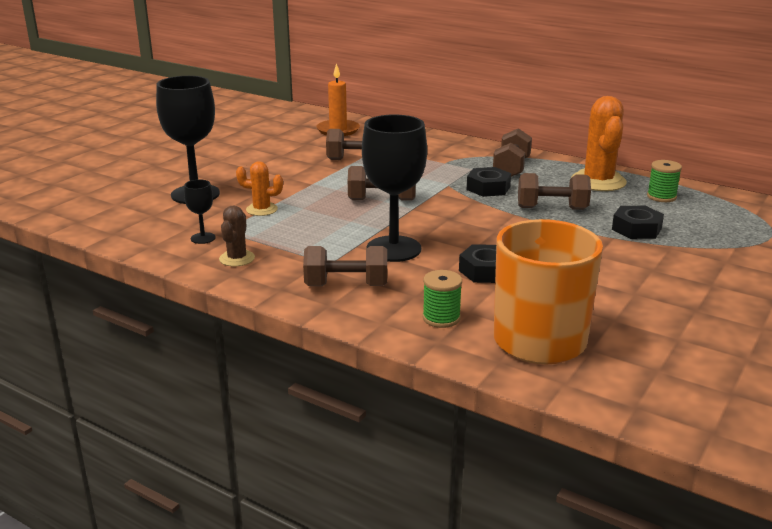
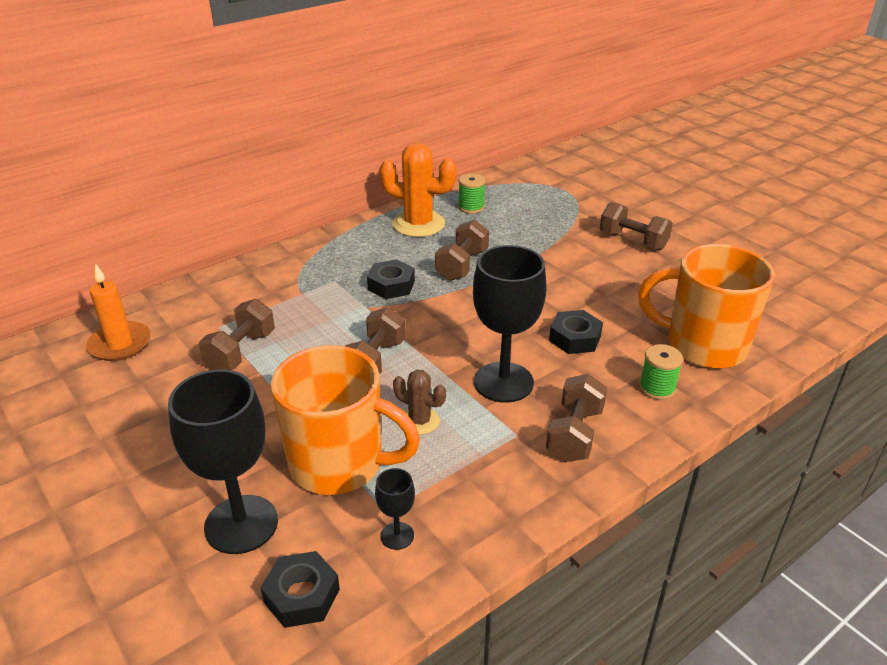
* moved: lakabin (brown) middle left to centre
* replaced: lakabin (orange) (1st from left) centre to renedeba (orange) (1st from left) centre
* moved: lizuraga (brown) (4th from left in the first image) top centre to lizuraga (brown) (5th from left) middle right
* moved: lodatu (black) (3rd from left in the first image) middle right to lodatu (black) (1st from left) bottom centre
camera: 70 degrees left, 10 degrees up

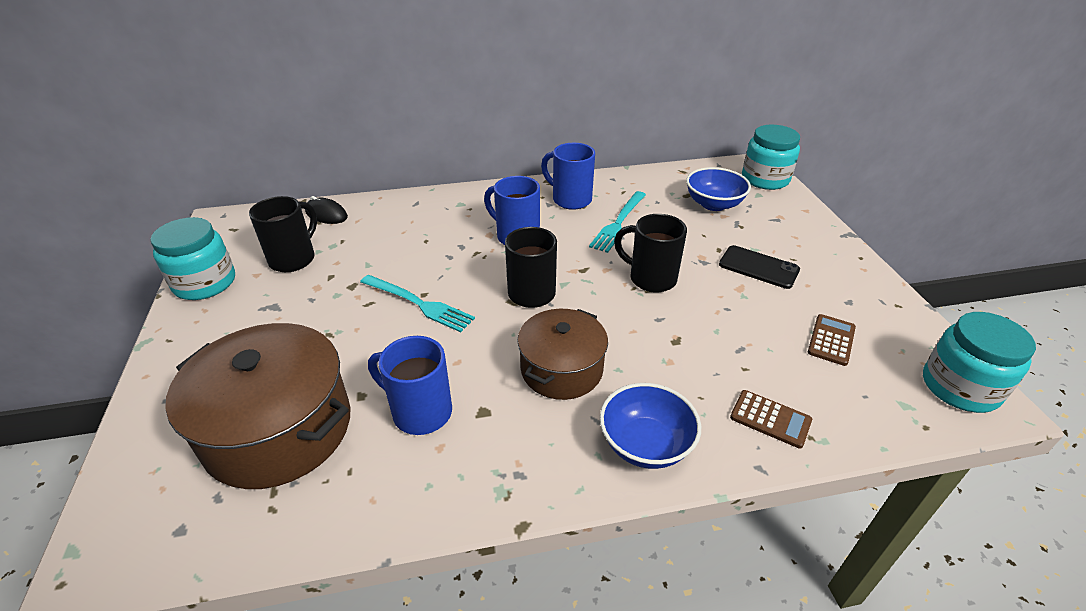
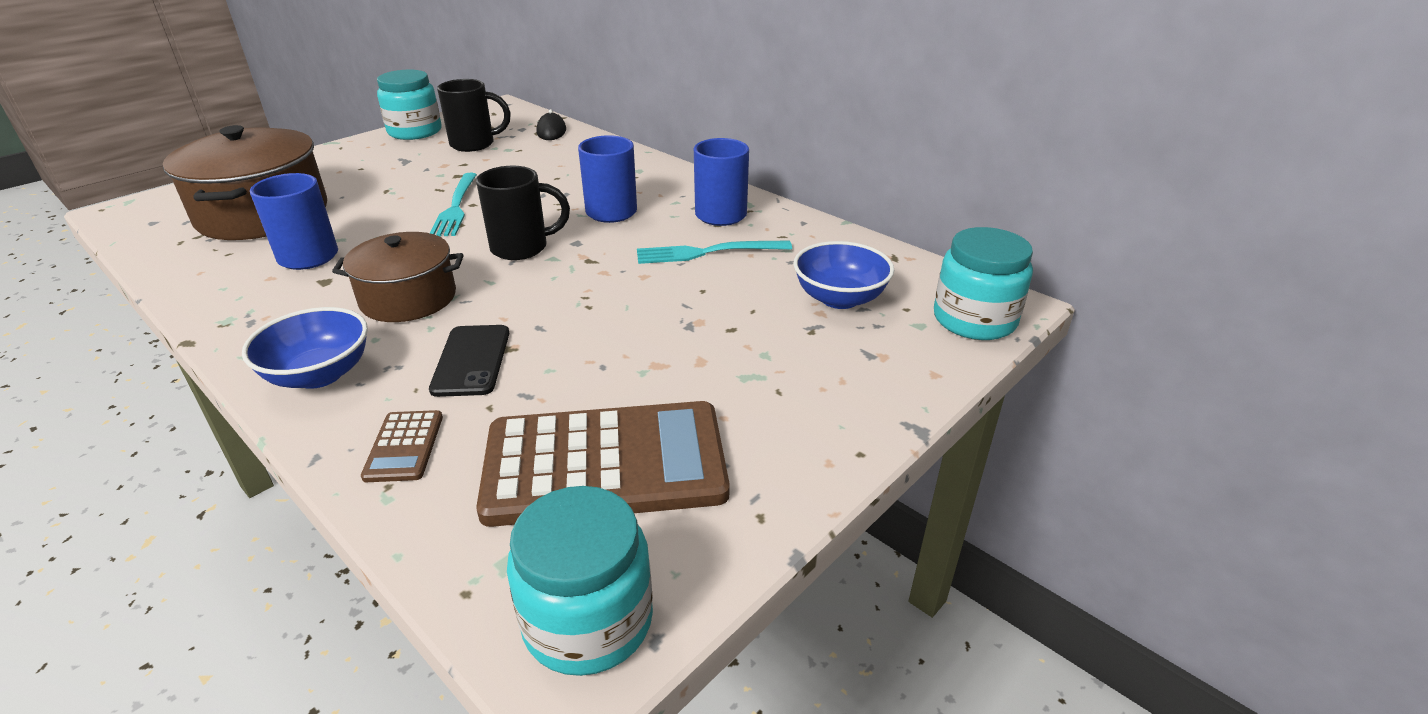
* removed: renedeba (black) (3rd from left) centre
* moved: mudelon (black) middle right to middle left
* resized: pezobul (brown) (2nd from left) middle right = centre x2.37
camera: 55 degrees right, 5 degrees down

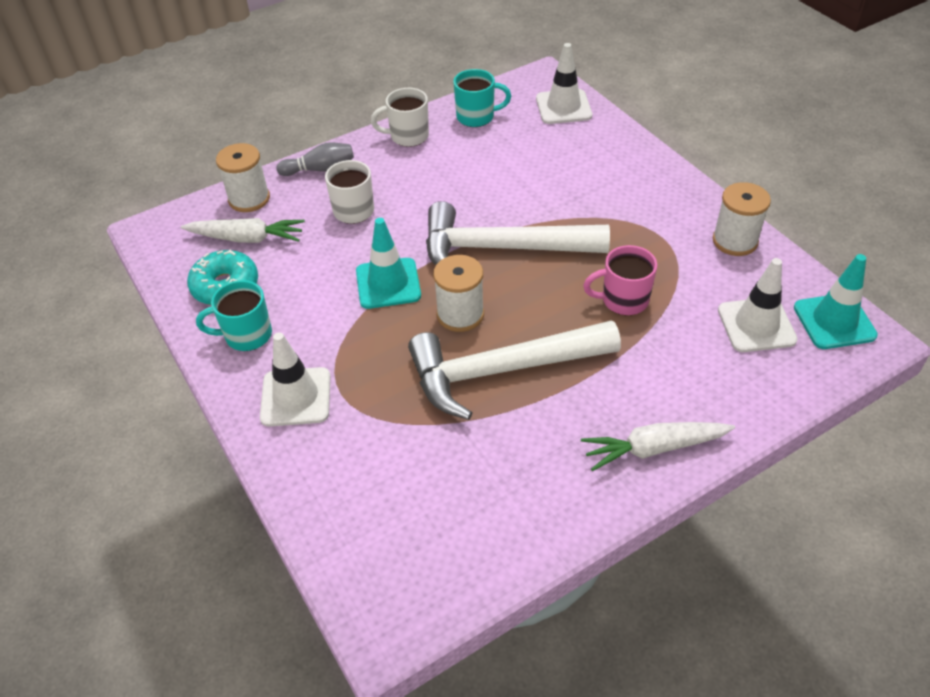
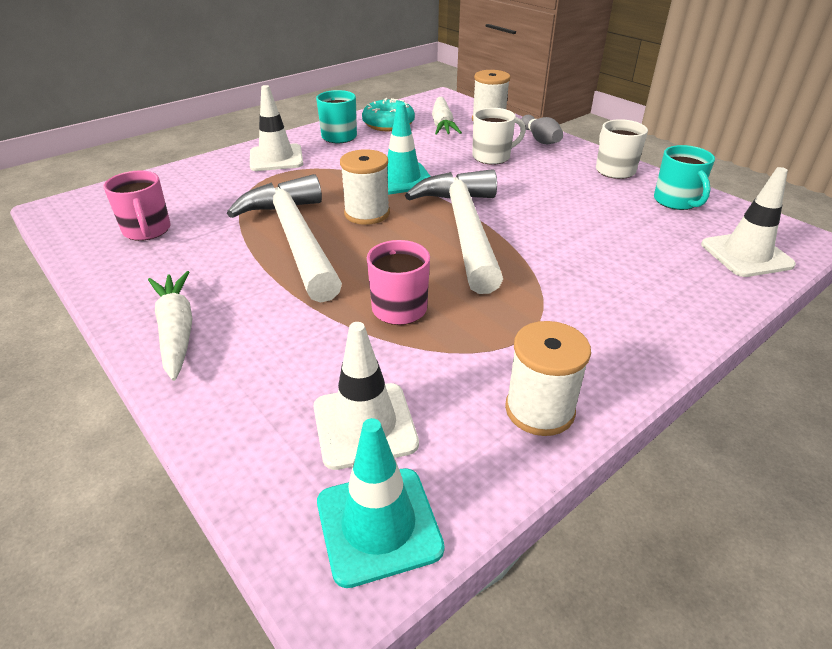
* added: renedeba (pink) (1st from left) top left
camera: 80 degrees right, 10 degrees down

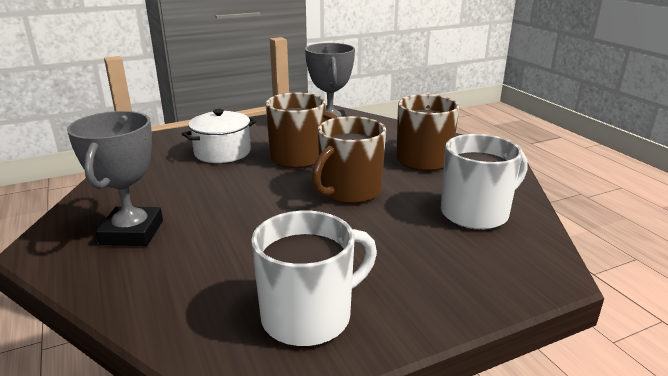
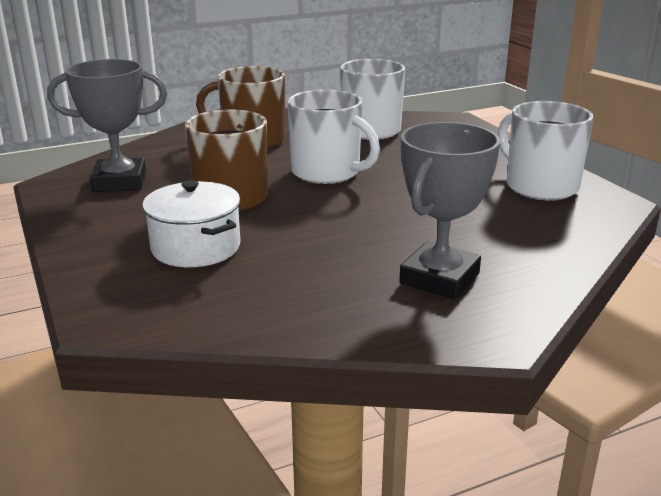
* turned: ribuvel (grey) (1st from left in the first image) middle left = middle right 60 degrees counterclockwise
* recoloured: renedeba (brown) (2nd from left) centre to renedeba (white) (1st from left) top centre
camera: 90 degrees left, 0 degrees up

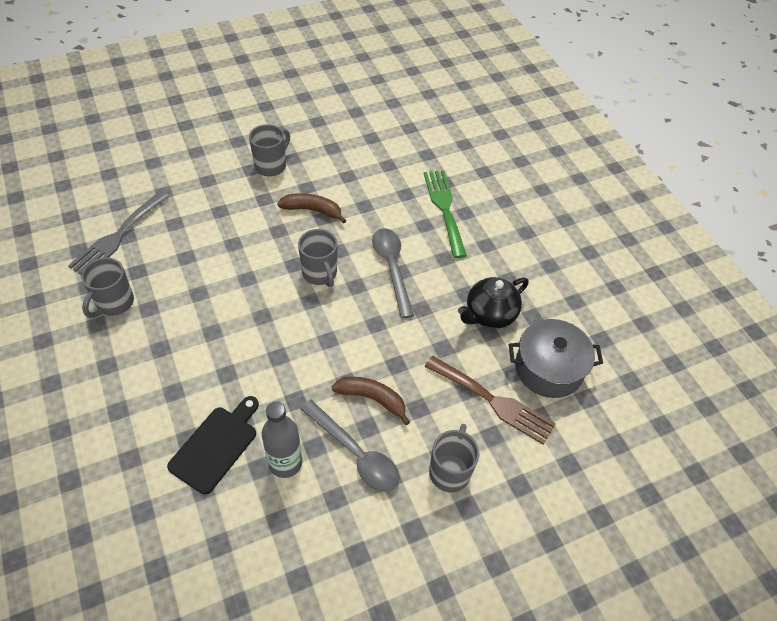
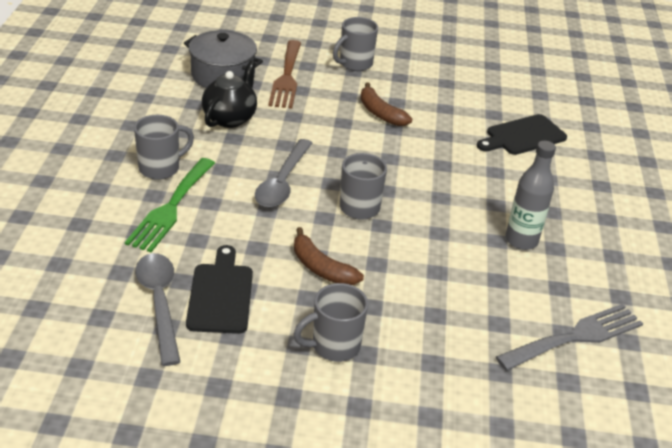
* moved: renedeba (grey) (1st from left) middle left to top left
* moved: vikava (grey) bottom centre to middle right
* moved: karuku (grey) (1st from left) bottom centre to bottom left
* turned: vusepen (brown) centre = top centre 150 degrees counterclockwise
* turned: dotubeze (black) centre = top centre 60 degrees counterclockwise
* added: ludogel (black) (1st from left) middle left
camera: 150 degrees left, 15 degrees down

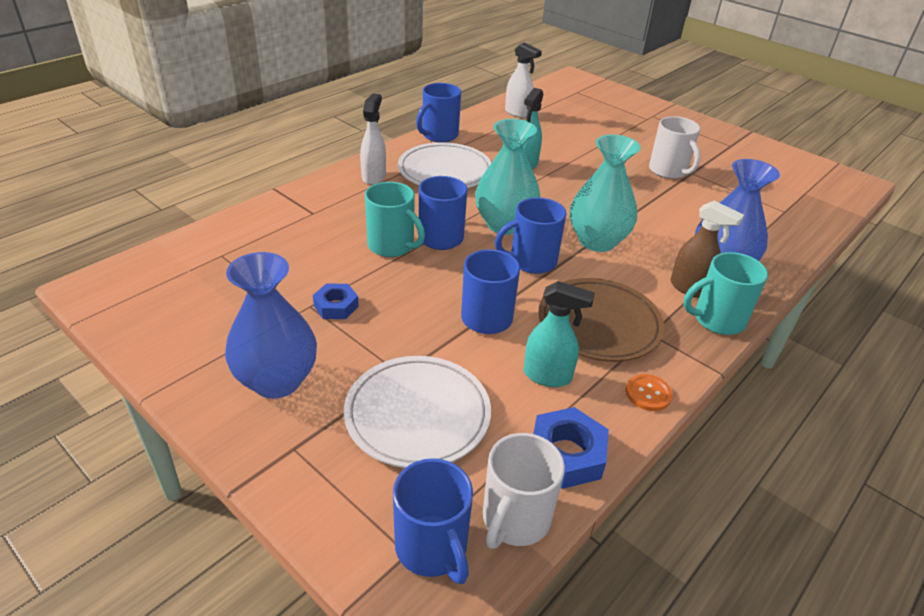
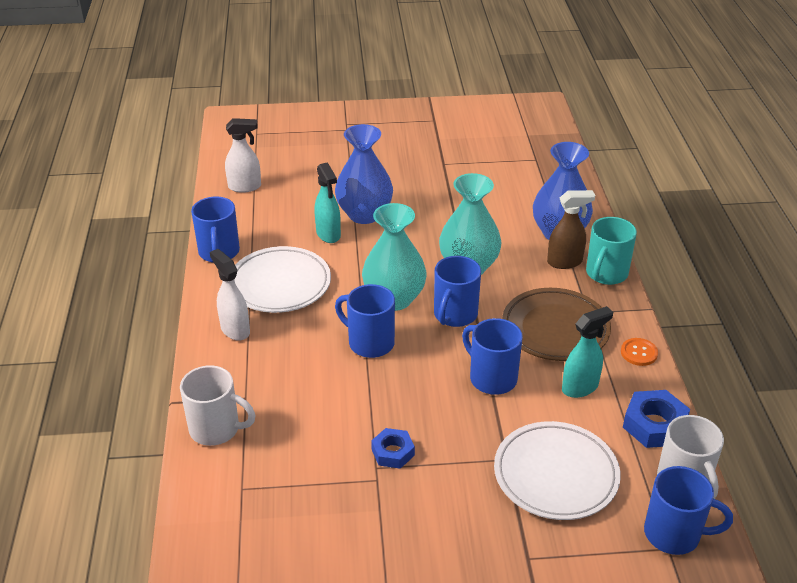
* moved: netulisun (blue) (1st from left) middle left to top centre
* removed: renedeba (turquoise) (1st from left) centre
* moved: renedeba (white) (2nd from left in the first image) top right to renedeba (white) (1st from left) bottom left
camera: 45 degrees left, 0 degrees up

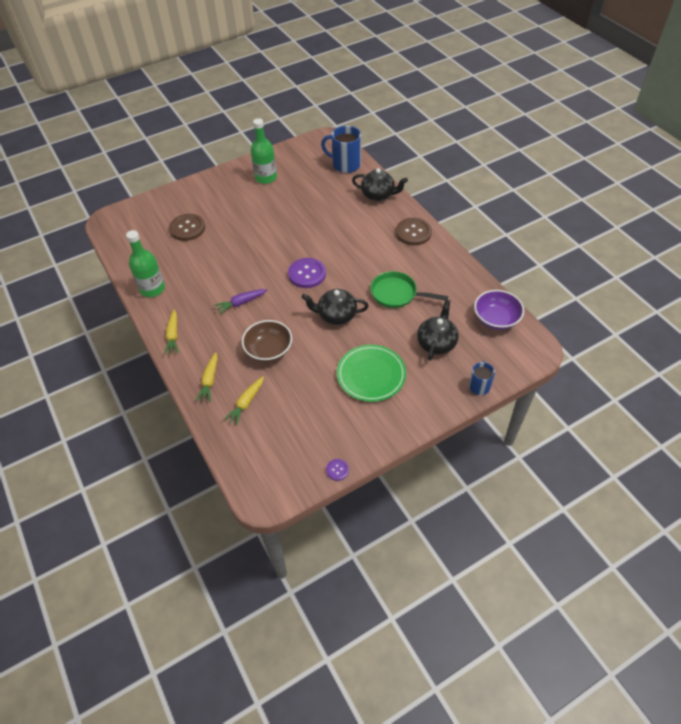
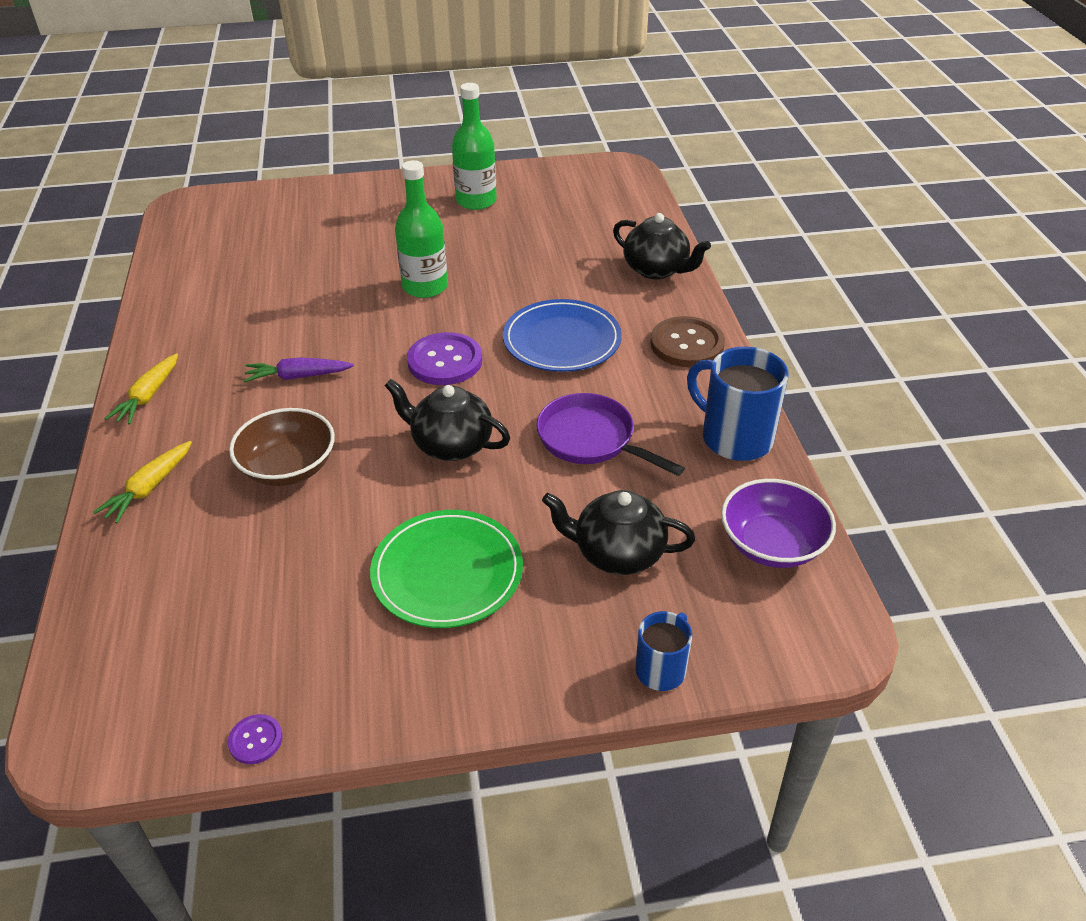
* moved: vikava (green) (1st from left) middle left to top centre
* removed: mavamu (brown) (1st from left) top left
* removed: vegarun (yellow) (3rd from left) centre
* moved: renedeba (blue) (1st from left in the first image) top centre to renedeba (blue) (2nd from left) middle right
* recoloured: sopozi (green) centre to sopozi (purple) centre
* turned: dotubeze (black) (3rd from left in the first image) centre = centre 120 degrees counterclockwise
* added: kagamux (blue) centre
camera: 20 degrees right, 10 degrees down

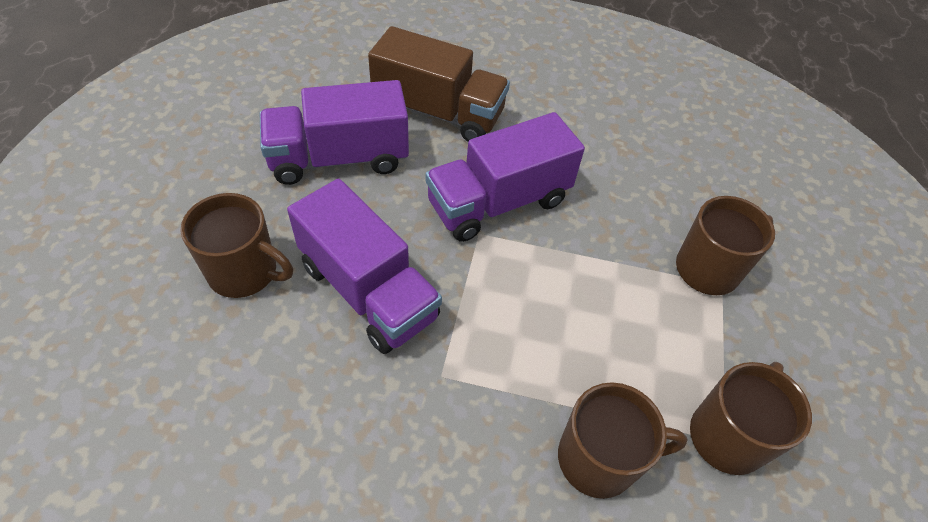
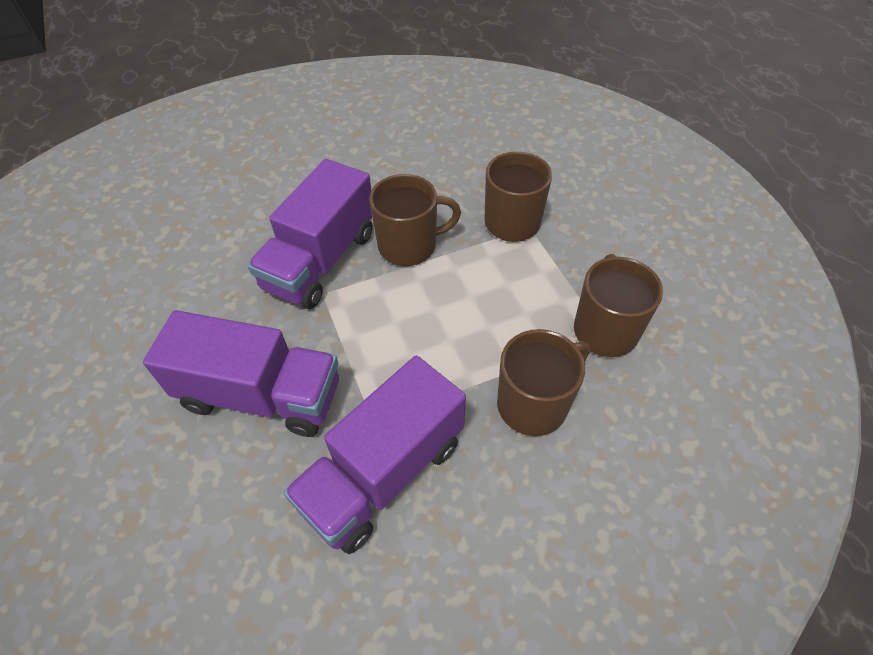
* moved: renedeba (brown) (1st from left) middle left to centre
* moved: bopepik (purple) (1st from left in the first image) top centre to bopepik (purple) (3rd from left) bottom centre
* removed: bopepik (brown) top centre
camera: 30 degrees left, 0 degrees up

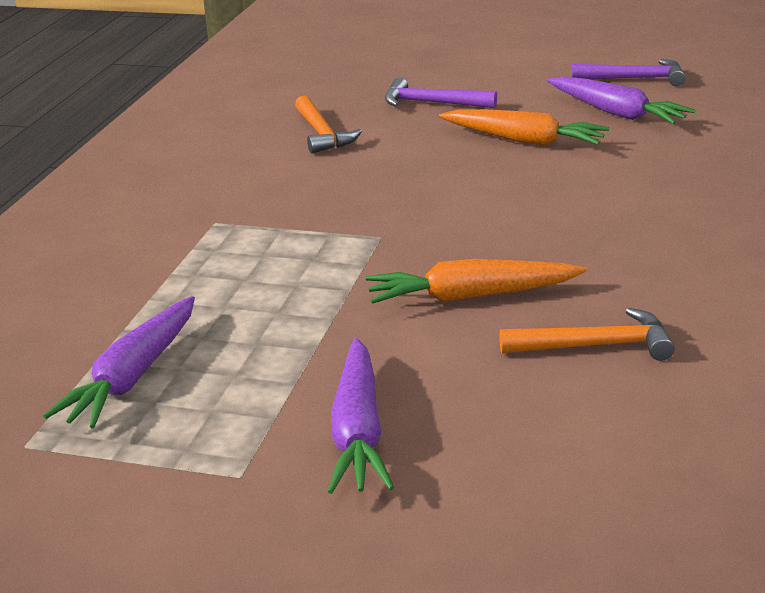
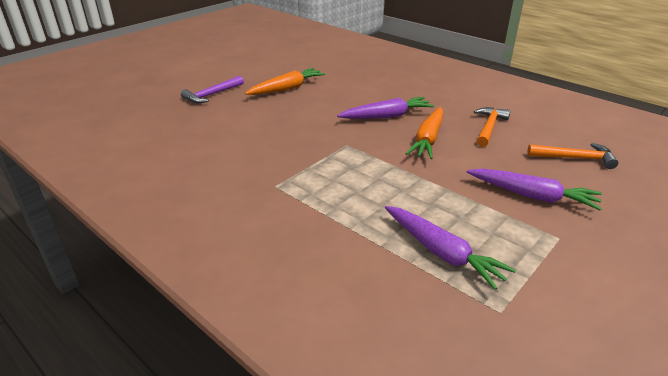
* moved: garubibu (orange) (1st from left in the first image) top centre to garubibu (orange) (2nd from left) middle right
* moved: vegarun (purple) (3rd from left in the first image) top right to vegarun (purple) (1st from left) top centre
* removed: garubibu (purple) (2nd from left) top right
camera: 65 degrees left, 5 degrees up

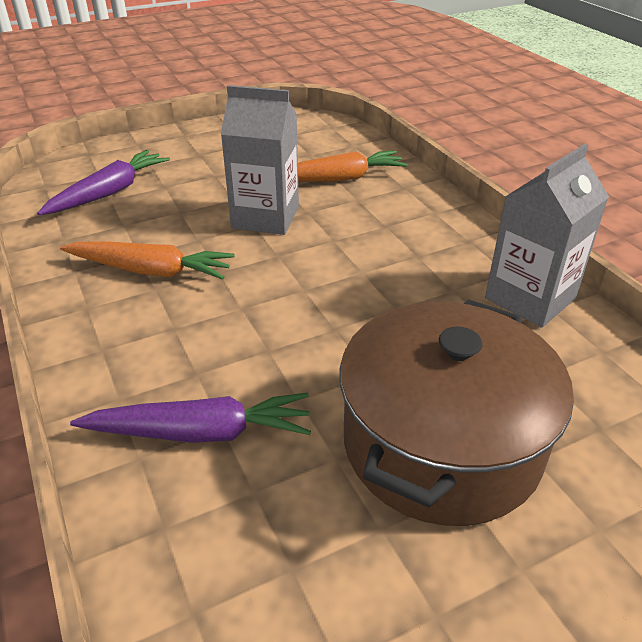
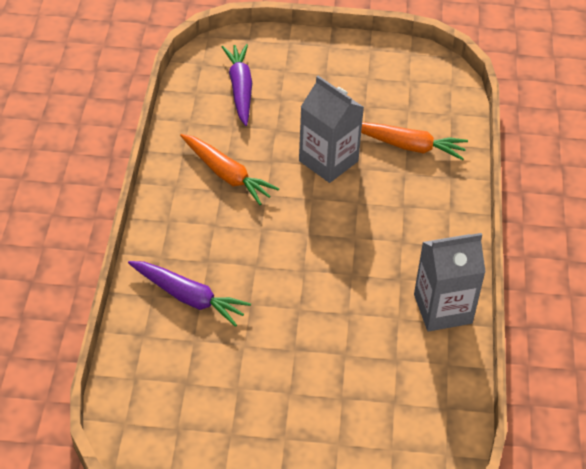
* turned: vegarun (purple) (1st from left in the first image) top left = top centre 75 degrees counterclockwise
* removed: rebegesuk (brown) middle right
camera: 30 degrees right, 10 degrees up

